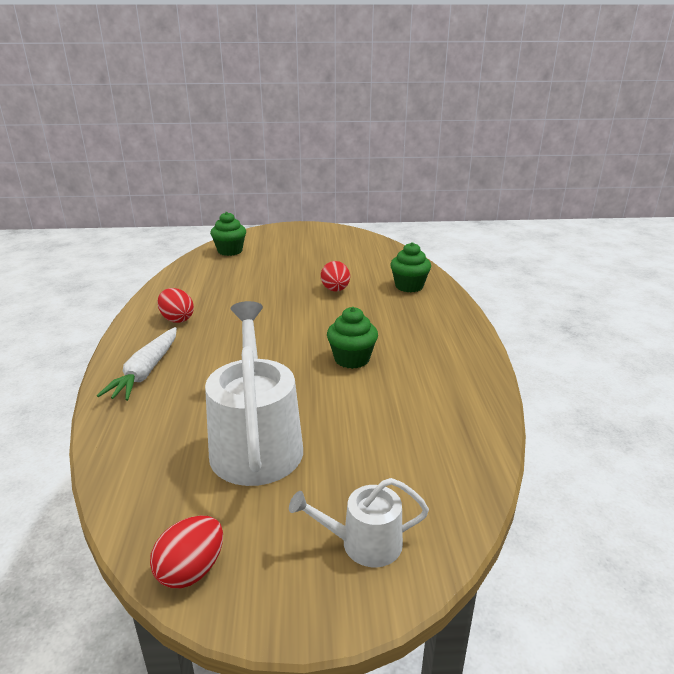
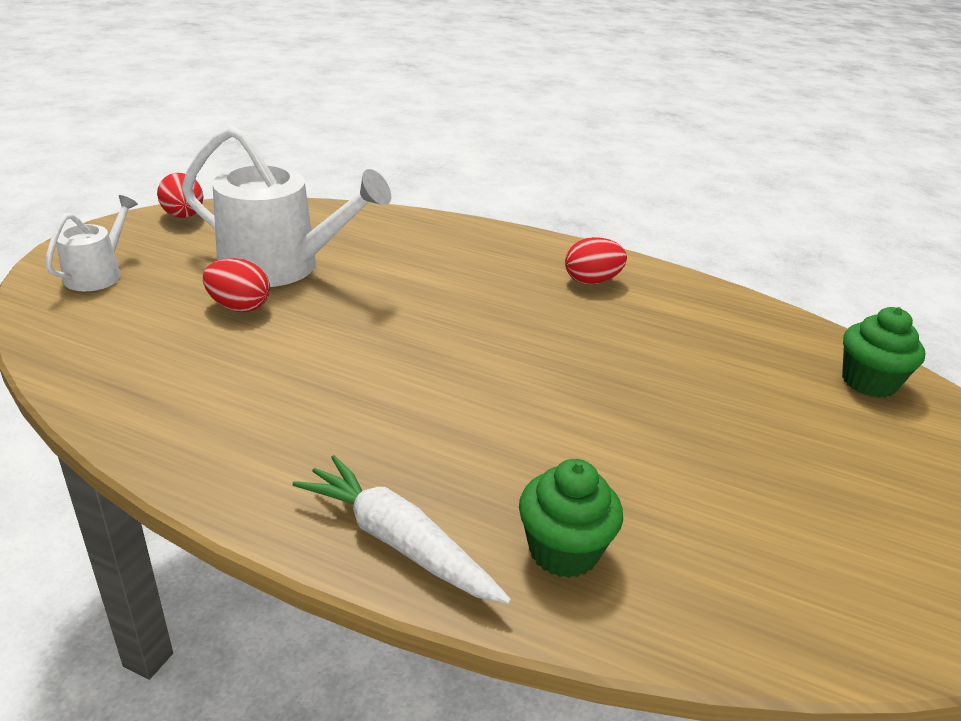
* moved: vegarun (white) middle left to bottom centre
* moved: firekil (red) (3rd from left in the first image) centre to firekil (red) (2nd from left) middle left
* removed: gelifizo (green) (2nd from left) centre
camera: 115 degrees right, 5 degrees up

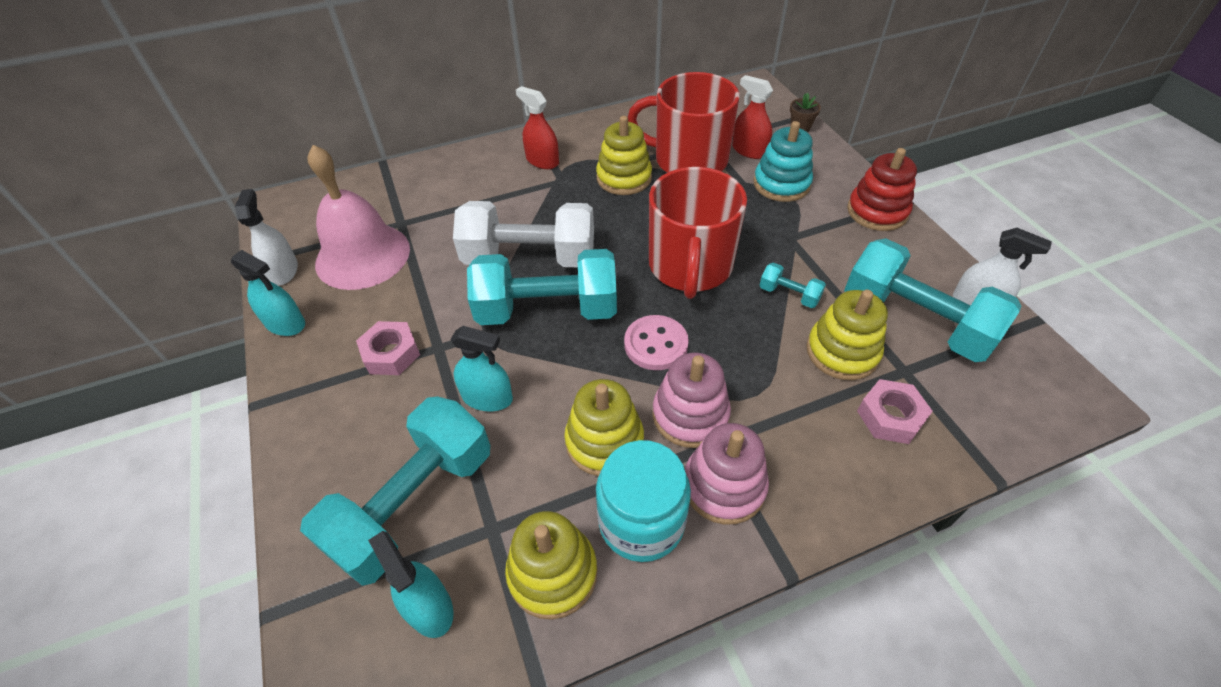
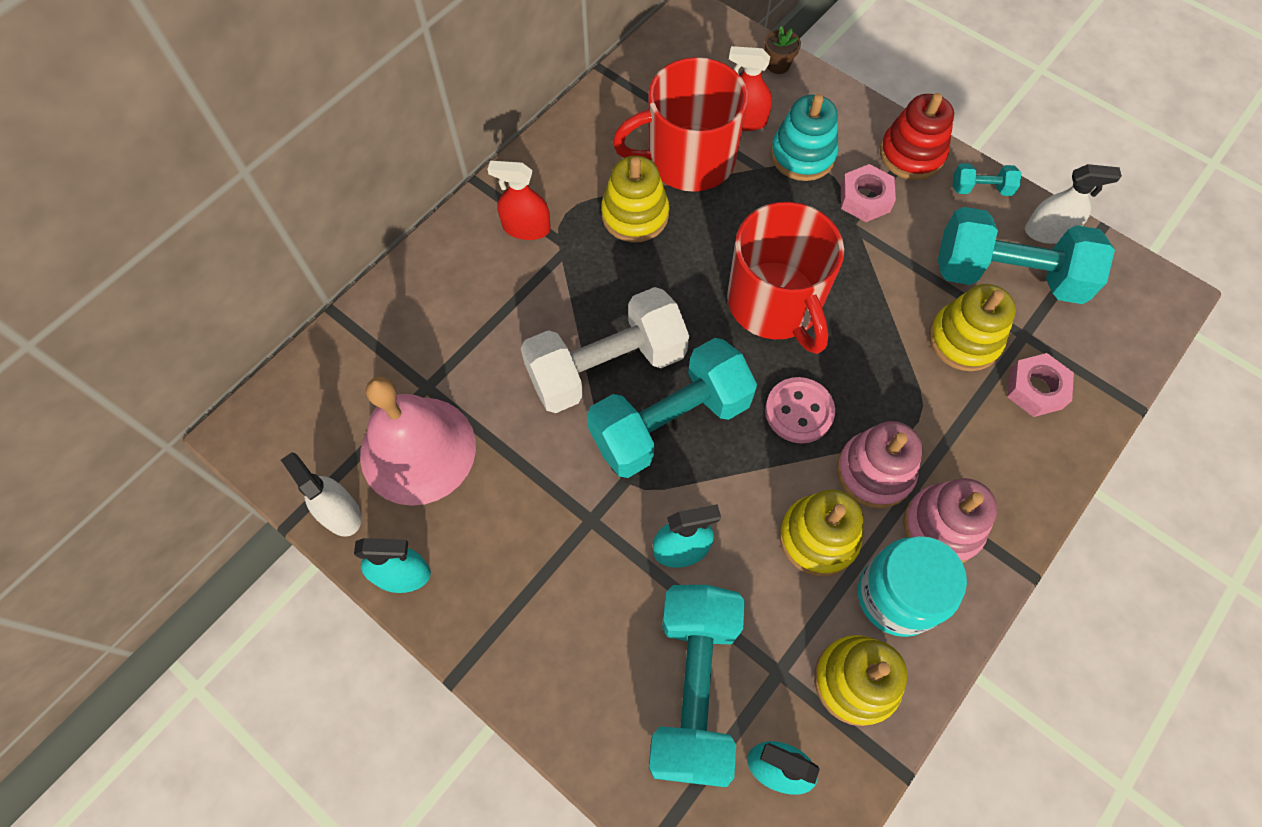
* moved: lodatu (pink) (1st from left) middle left to top right
* moved: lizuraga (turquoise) (3rd from left) centre to top right
camera: 30 degrees left, 15 degrees up

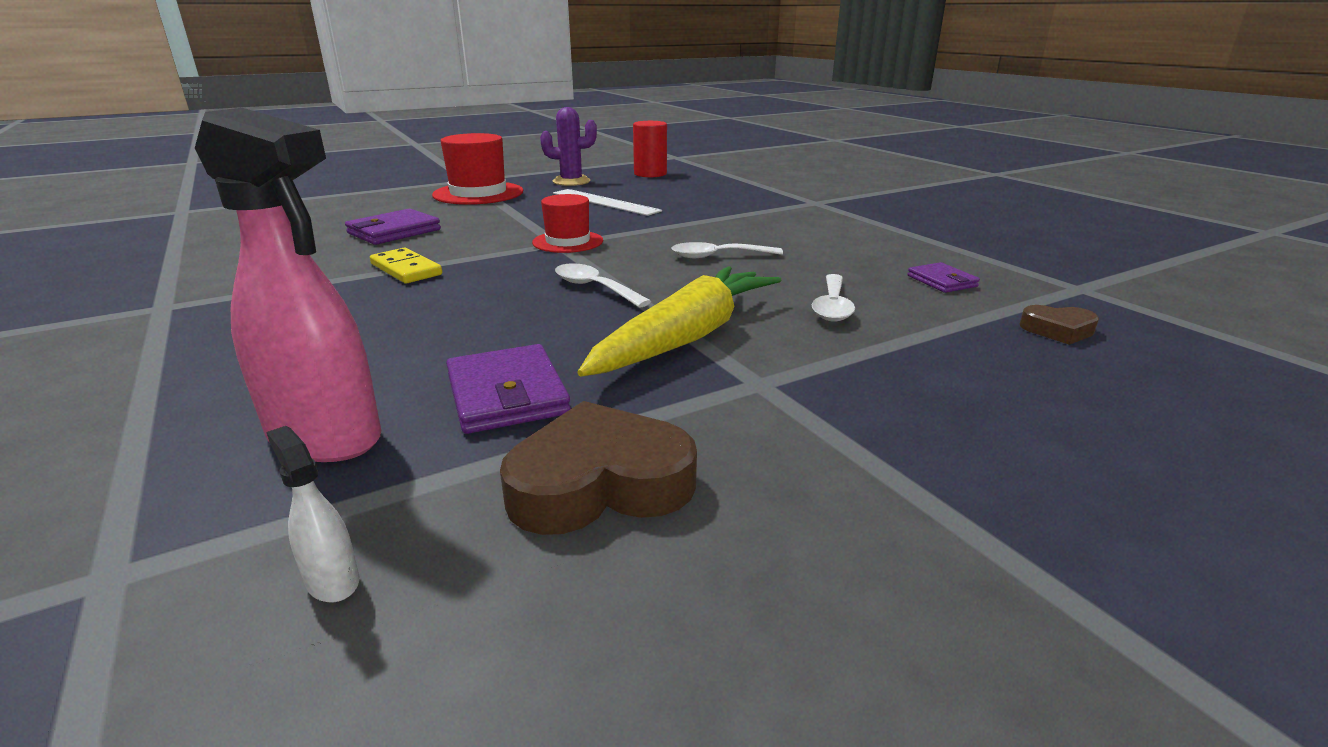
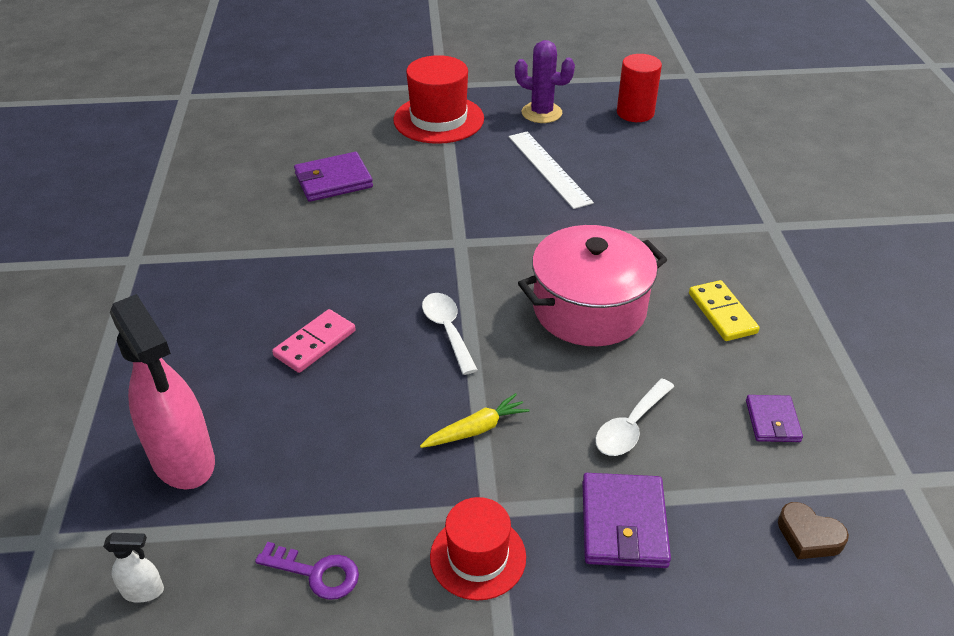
* turned: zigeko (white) bottom left = bottom left 105 degrees clockwise
* moved: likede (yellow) middle left to middle right
* moved: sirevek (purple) (2nd from left) centre to bottom centre
* replaced: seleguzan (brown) (1st from left) centre to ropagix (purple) bottom left
* moved: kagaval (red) (2nd from left) top centre to bottom centre
* resized: vegarun (yellow) centre = centre x0.46
* replaced: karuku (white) (2nd from left) centre to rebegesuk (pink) centre
* added: likede (pink) middle left
camera: 25 degrees right, 15 degrees up

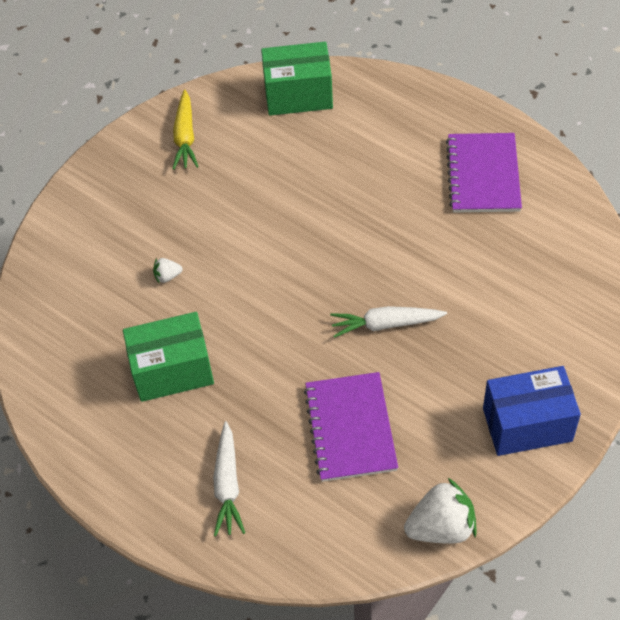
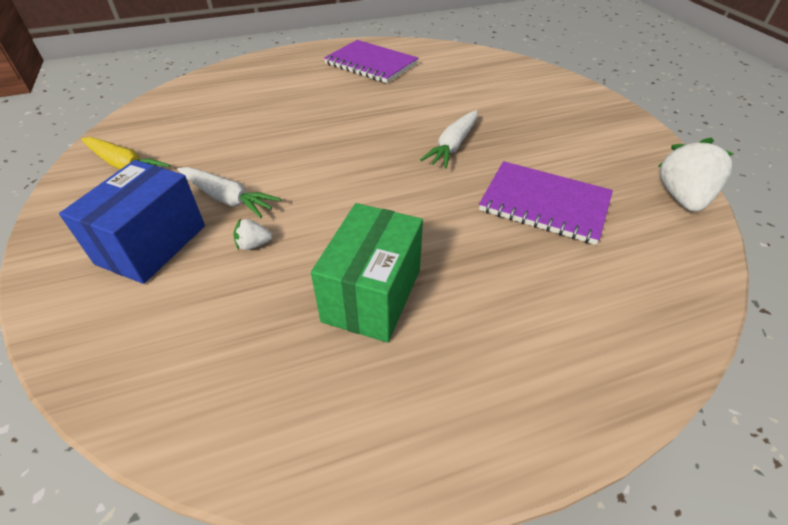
* turned: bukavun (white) (1st from left) middle left = middle left 60 degrees clockwise
* moved: vegarun (white) (1st from left) bottom centre to middle left
* removed: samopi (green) (2nd from left) top centre
* moved: samopi (blue) middle right to middle left
camera: 60 degrees left, 10 degrees down

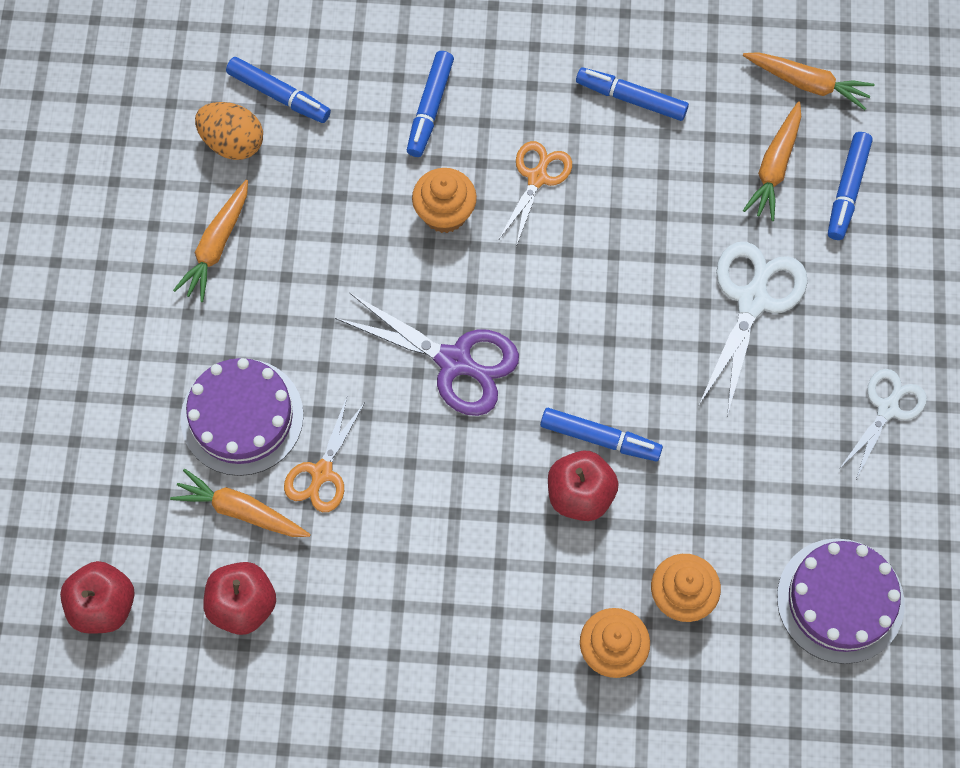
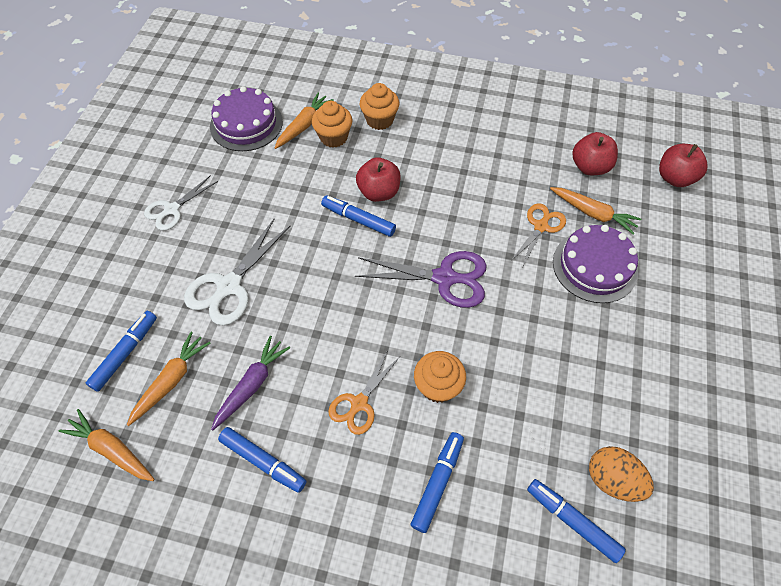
* moved: vegarun (orange) (1st from left in the first image) top left to vegarun (orange) (3rd from left) top centre
* turned: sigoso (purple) centre = centre 150 degrees clockwise
* added: vegarun (purple) middle left
camera: 170 degrees left, 10 degrees down

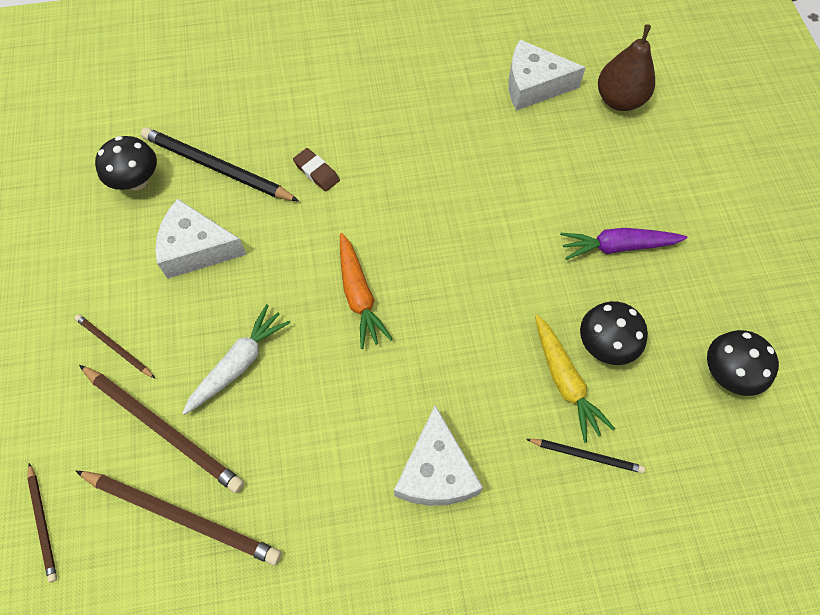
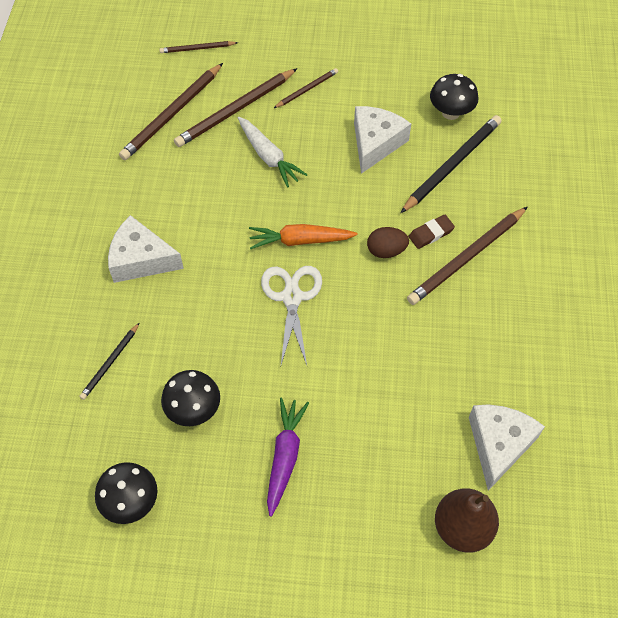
* removed: vegarun (yellow) middle right
* added: sigoso (white) centre
* added: firekil (brown) centre
* added: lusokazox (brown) (5th from left) middle right
camera: 105 degrees right, 5 degrees down

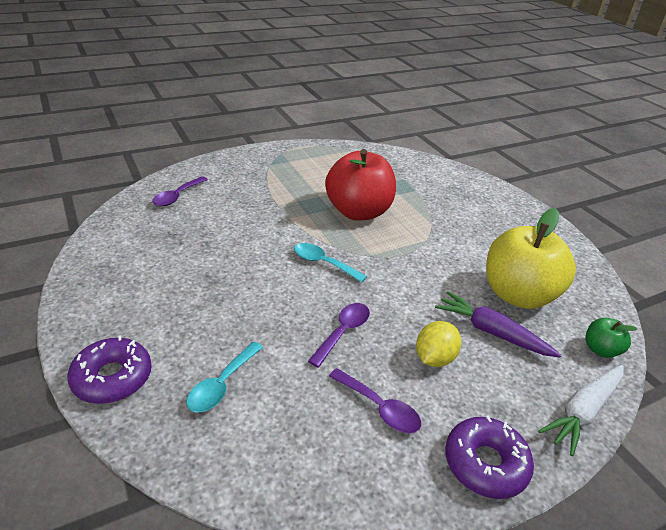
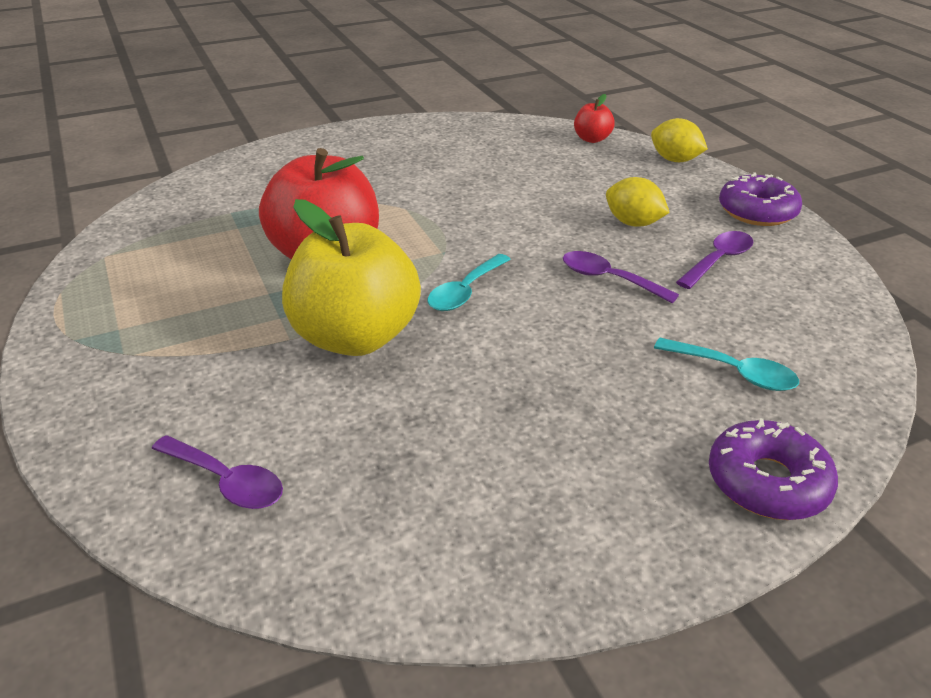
* removed: vegarun (purple) middle right
* moved: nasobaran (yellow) middle right to centre
* replaced: vegarun (white) bottom right to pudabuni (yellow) (2nd from left) top right
* recoloured: nasobaran (green) middle right to nasobaran (red) (2nd from left) top centre
camera: 85 degrees left, 0 degrees up

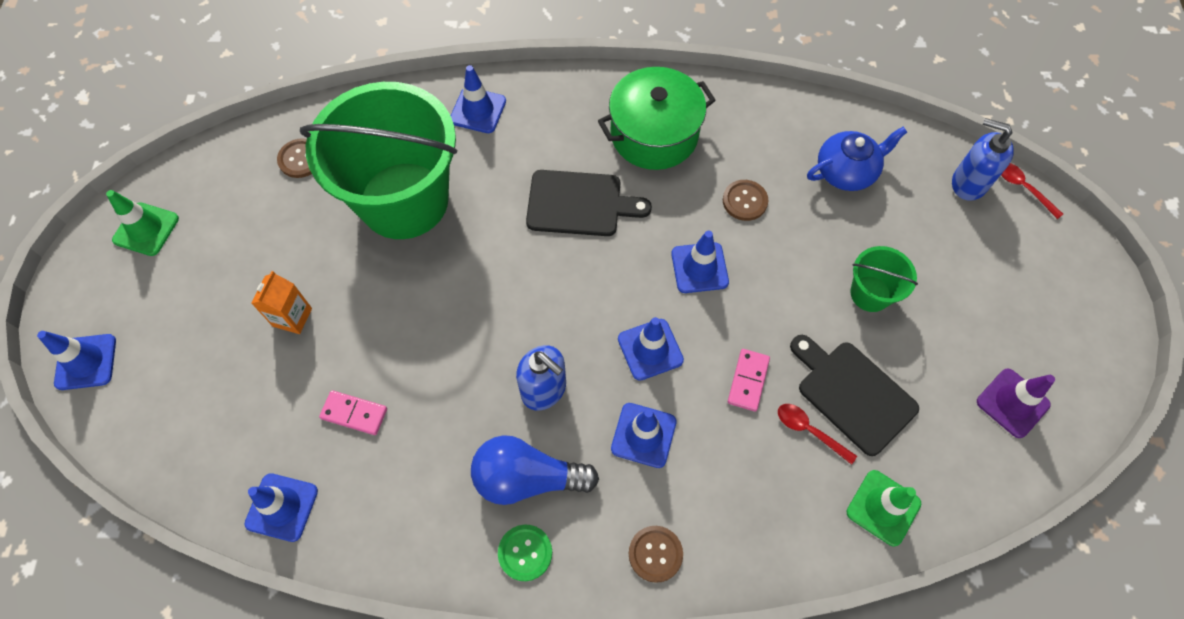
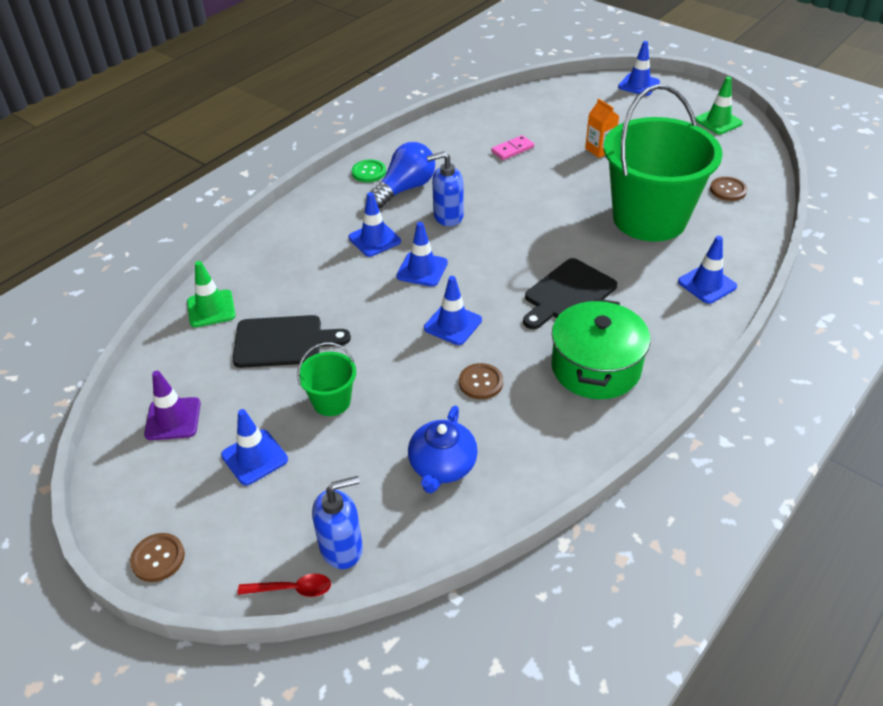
* moved: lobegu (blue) (2nd from left in the first image) bottom left to lobegu (blue) (1st from left) middle left
* moved: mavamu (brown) (2nd from left in the first image) bottom centre to mavamu (brown) (1st from left) bottom left
* removed: likede (pink) (2nd from left) centre
* removed: karuku (red) (1st from left) bottom right
camera: 130 degrees right, 20 degrees down

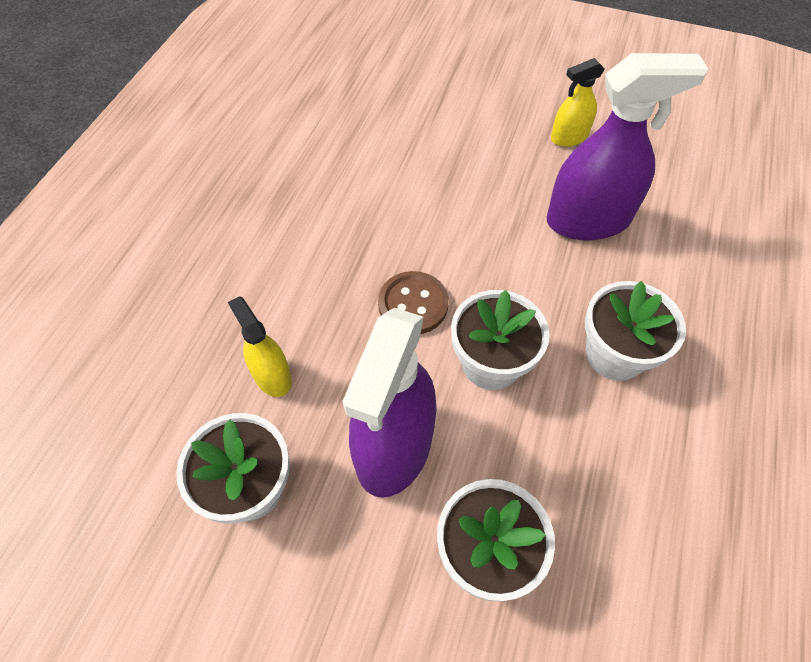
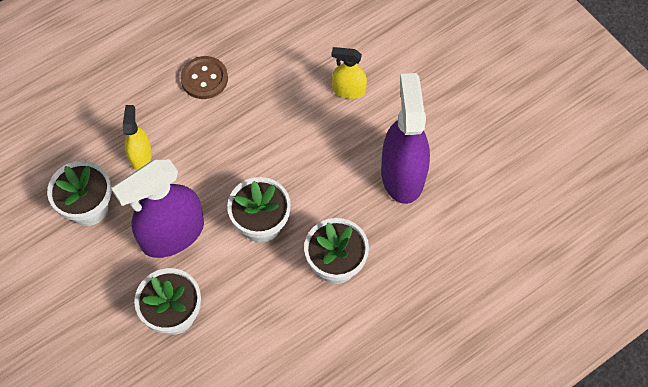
* moved: mavamu (brown) centre to top left
* turned: zigeko (purple) (2nd from left) top right = centre 120 degrees counterclockwise
* moved: zigeko (yellow) (2nd from left) top right to top centre
camera: 35 degrees right, 5 degrees up

